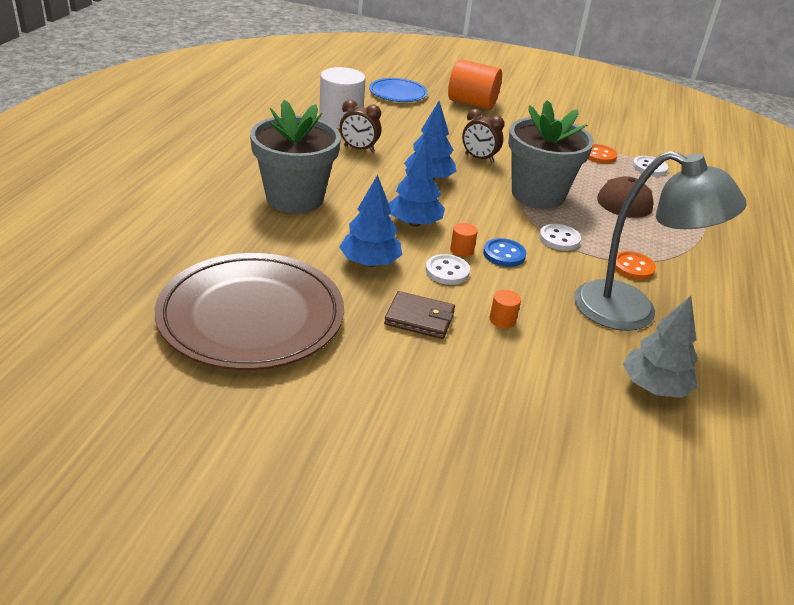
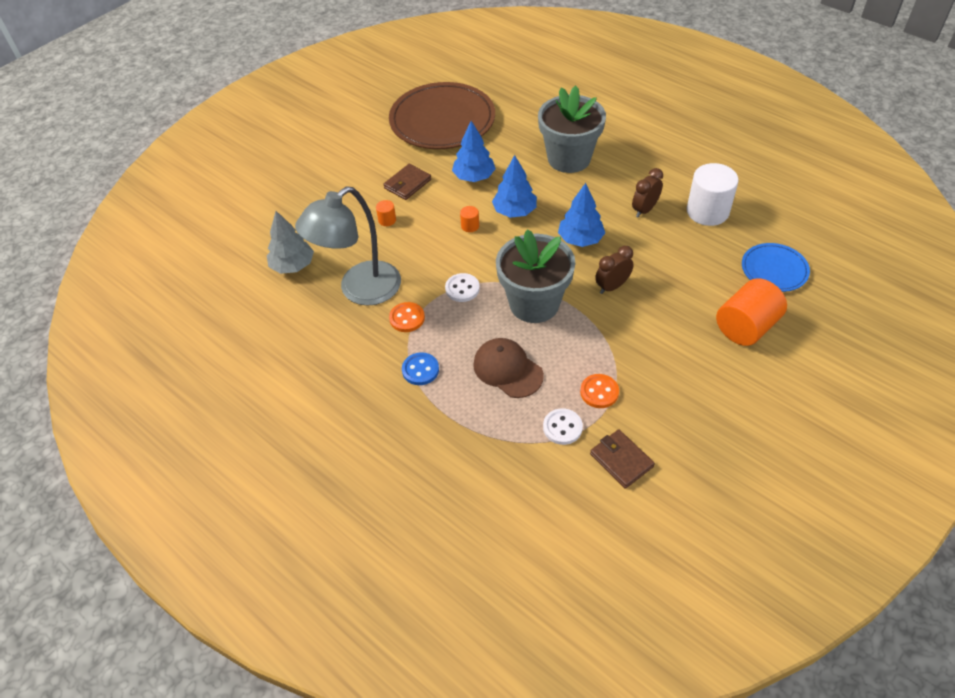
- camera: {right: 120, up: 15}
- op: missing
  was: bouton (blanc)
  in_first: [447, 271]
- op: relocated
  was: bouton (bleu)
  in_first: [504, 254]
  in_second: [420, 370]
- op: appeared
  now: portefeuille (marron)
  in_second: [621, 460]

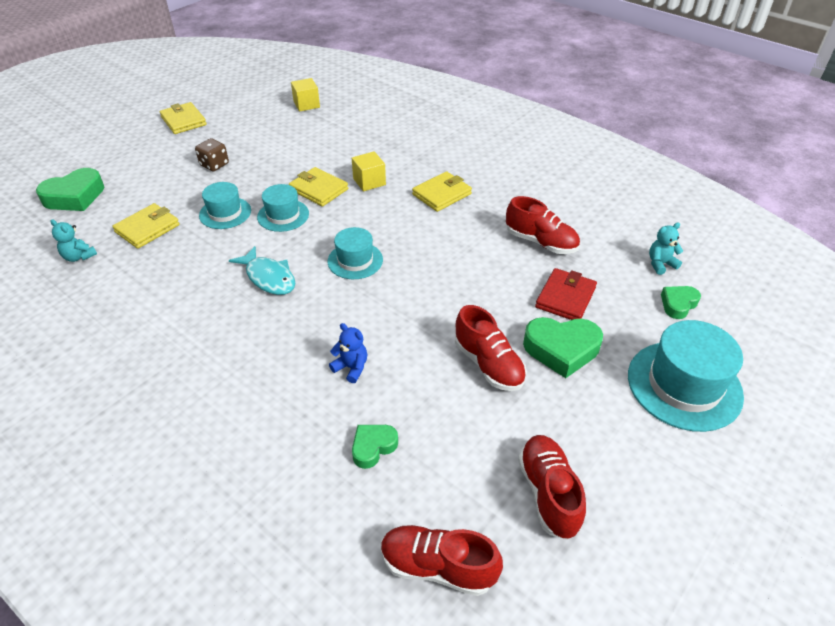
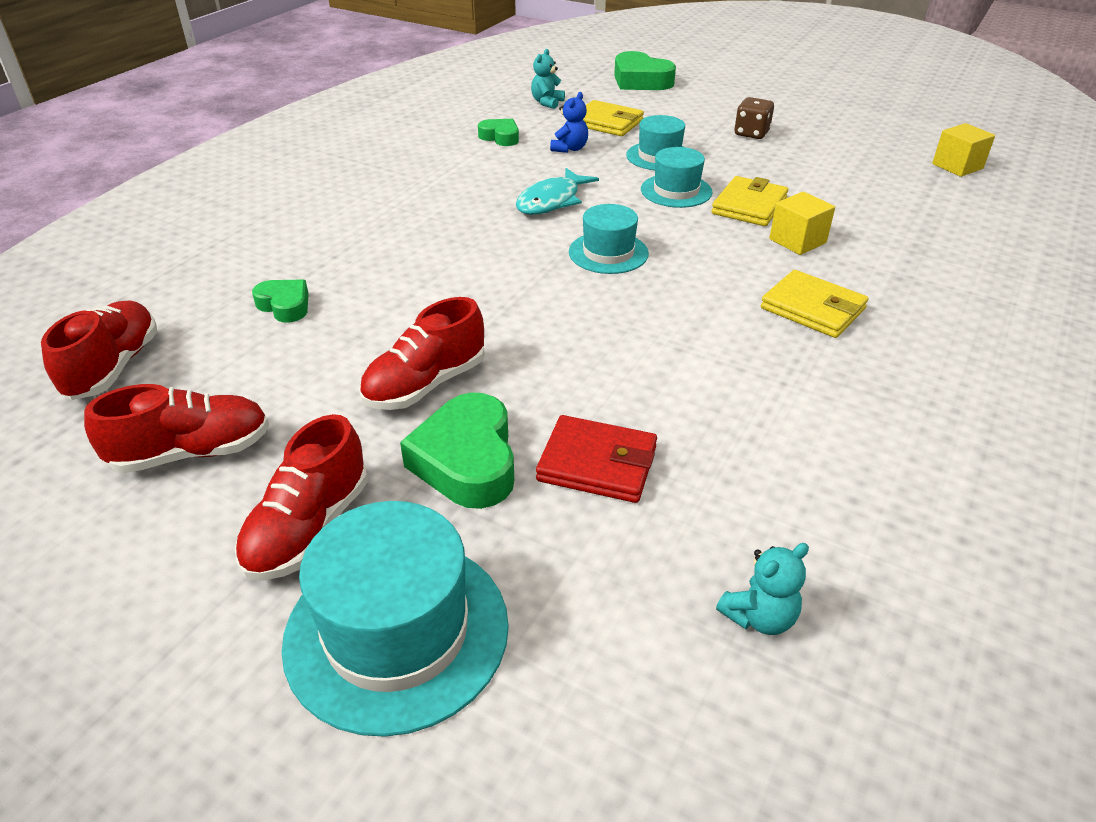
- camera: {right: 80, up: -5}
- op: missing
  was: portefeuille (jaune)
  in_first: [183, 121]
- op: relocated
  was: ours en peluche (bleu)
  in_first: [351, 368]
  in_second: [570, 149]
- op: relocated
  was: chaussure (rouge)
  in_first: [541, 242]
  in_second: [308, 528]
- op: spun
  was: ours en peluche (turquoise)
  in_first: [660, 264]
  in_second: [759, 617]
  clockwise: 90
- op: relocated
  was: cœur (vert)
  in_first: [678, 304]
  in_second: [500, 137]

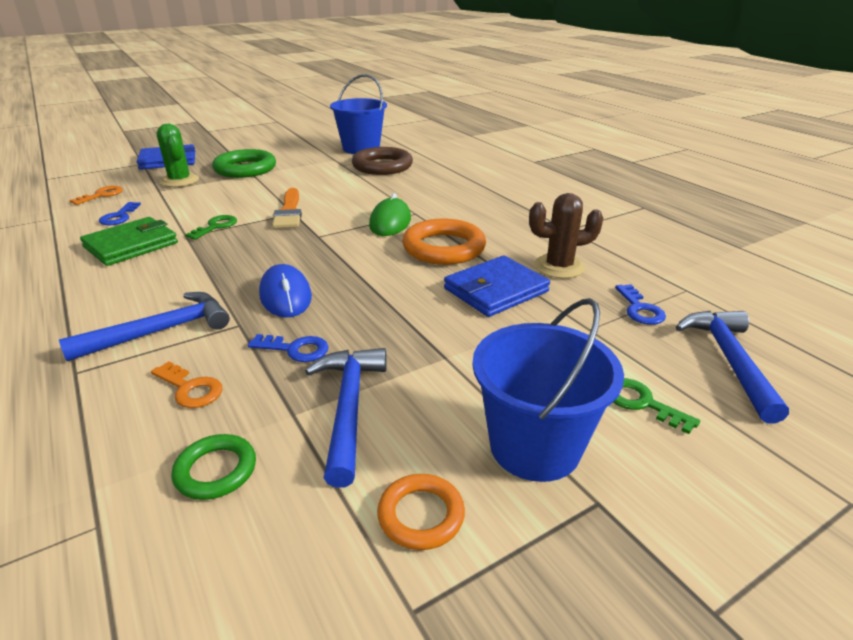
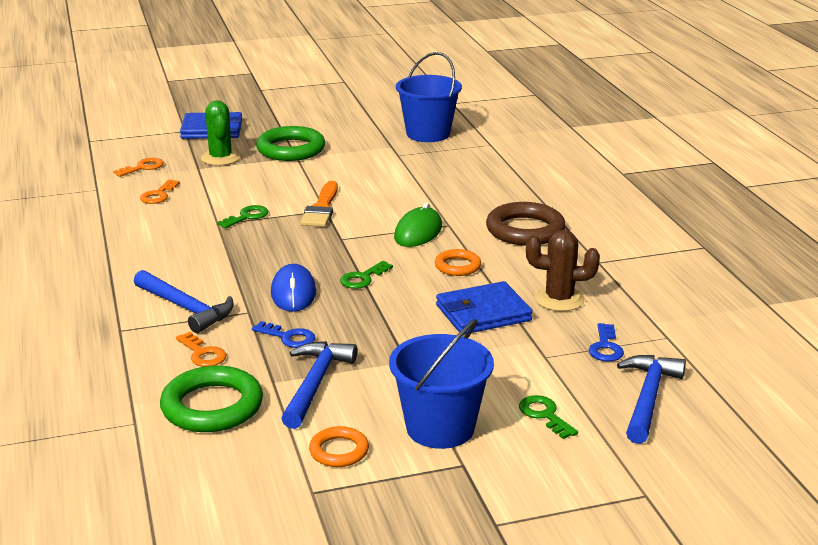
- camera: {right: 15, up: -5}
- op: spun
  was: marteau (bleu)
  in_first: [161, 331]
  in_second: [186, 308]
  clockwise: 60
- op: missing
  was: portefeuille (vert)
  in_first: [131, 245]
- op: colour
  was: clé (bleu)
  now: clé (orange)
  in_first: [119, 217]
  in_second: [158, 195]
- op: size
  was: anneau (vert)
  in_first: [216, 470]
  in_second: [212, 406]
  ratio: 1.8
- op: relocated
  was: anneau (marron)
  in_first: [382, 166]
  in_second: [525, 230]
- op: size
  was: anneau (orange)
  in_first: [444, 248]
  in_second: [457, 266]
  ratio: 0.56
- op: appeared
  now: clé (vert)
  in_second: [363, 278]

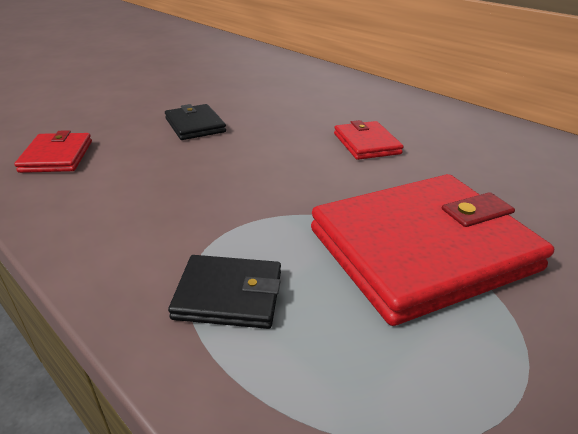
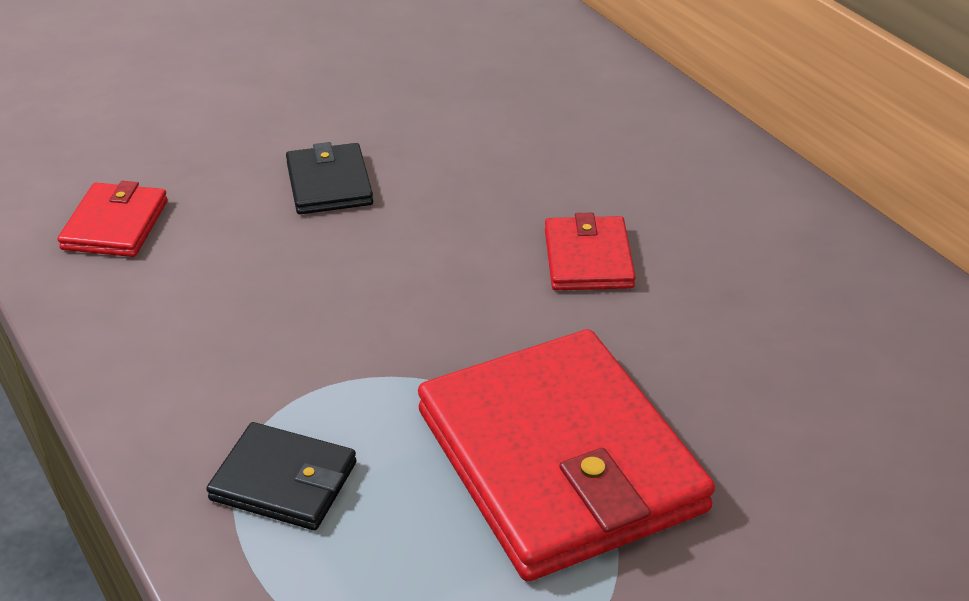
- camera: {right: 15, up: 5}
- op: spun
  was: portefeuille (rouge)
  in_first: [422, 249]
  in_second: [559, 460]
  clockwise: 75

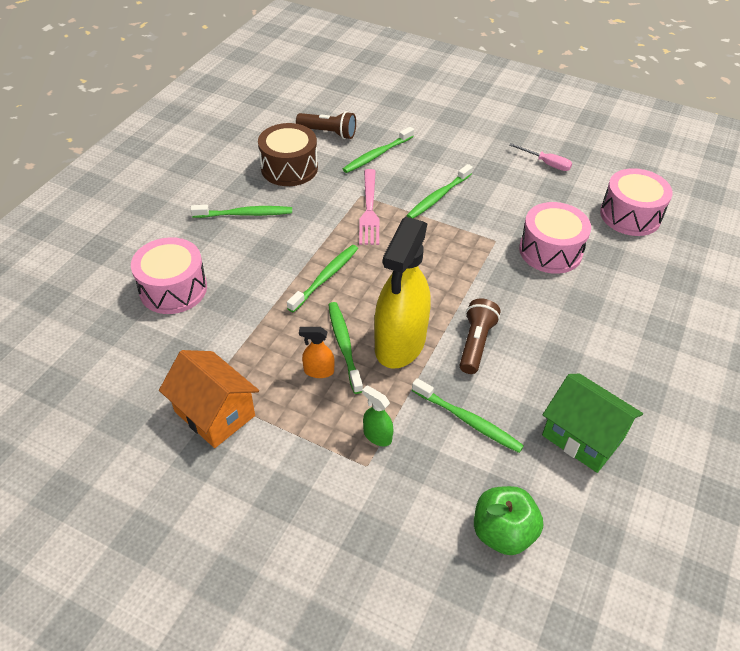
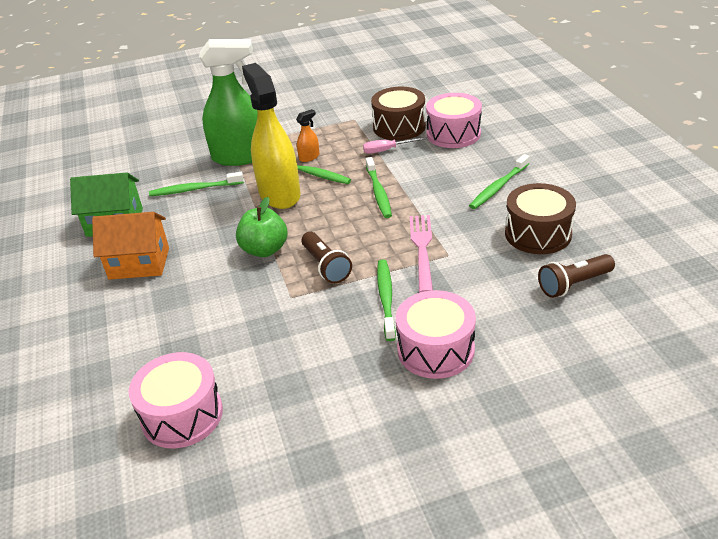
- camera: {right: 140, up: -10}
- op: relocated
  was: maison (orange)
  in_first: [214, 413]
  in_second: [139, 263]
- op: missing
  was: brosse à dents (vert)
  in_first: [377, 155]
- op: spun
  was: fourchette (rose)
  in_first: [369, 210]
  in_second: [422, 248]
  clockwise: 45
- op: size
  was: vaporisateur (vert)
  in_first: [377, 436]
  in_second: [240, 157]
  ratio: 2.48
- op: relocated
  was: lampe de poche (marron)
  in_first: [476, 343]
  in_second: [325, 266]
- op: relocated
  was: pomme (vert)
  in_first: [503, 532]
  in_second: [264, 250]
- op: relocated
  was: tournevis (rose)
  in_first: [546, 163]
  in_second: [387, 150]
- op: relocated
  was: tambour (rose)
  in_first: [550, 251]
  in_second: [435, 349]
- op: appeared
  now: tambour (marron)
  in_second: [399, 127]

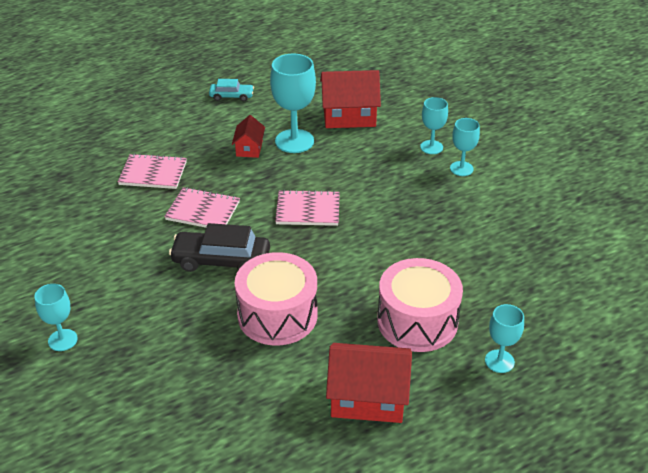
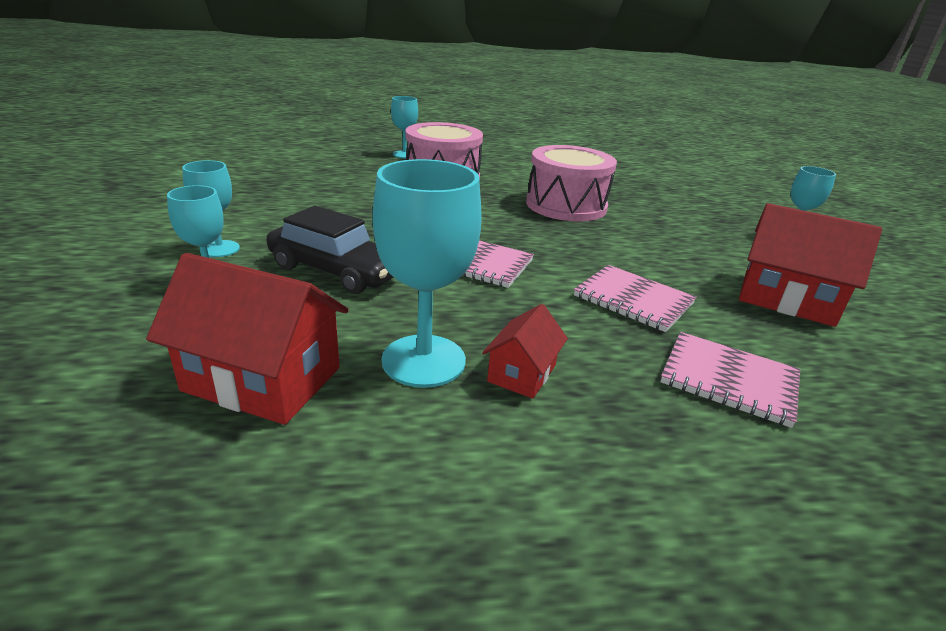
- camera: {right: -160, up: -10}
- op: relocated
  was: voiture (noir)
  in_first: [221, 260]
  in_second: [336, 271]
- op: missing
  was: voiture (turquoise)
  in_first: [231, 96]
- op: relocated
  was: maison (rouge)
  in_first: [368, 398]
  in_second: [787, 299]

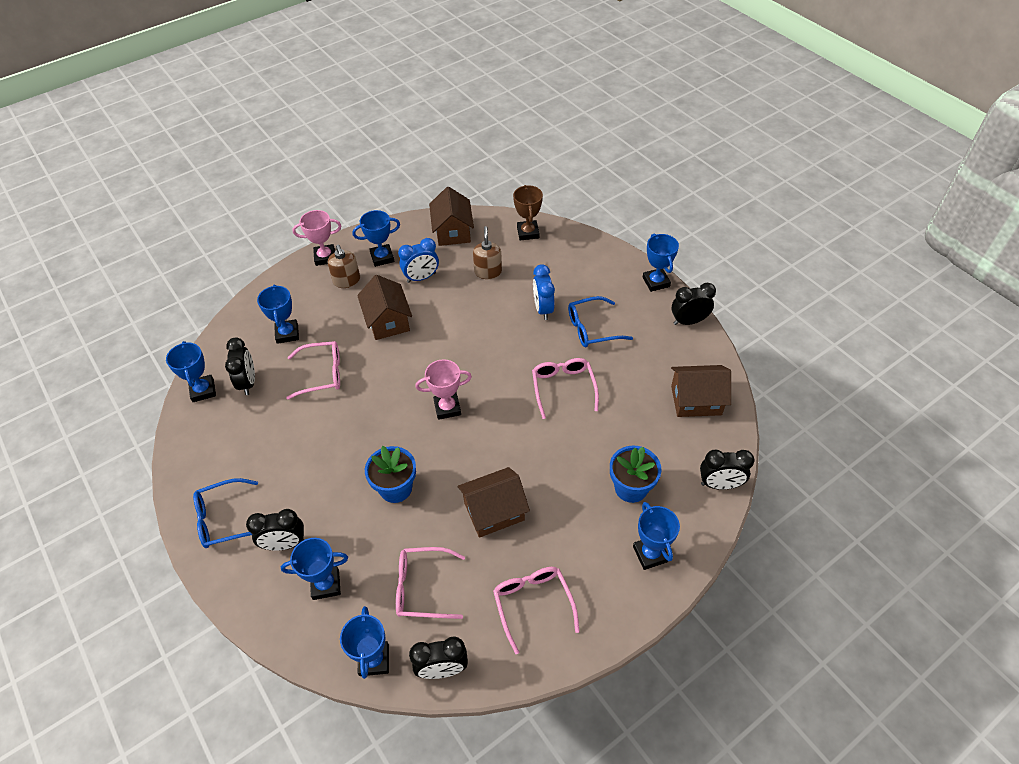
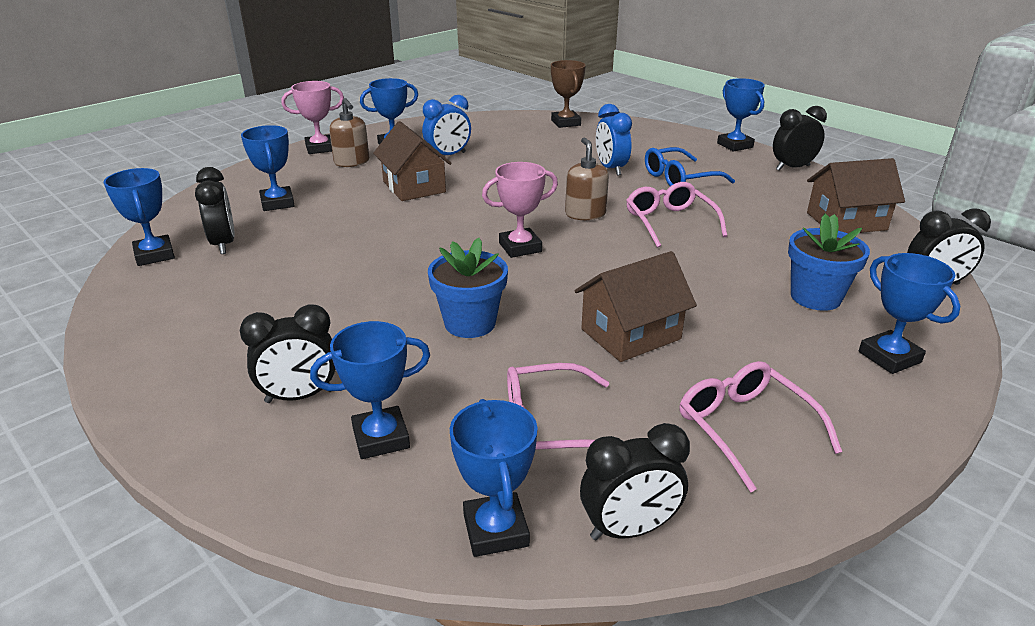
- camera: {right: -10, up: -20}
- op: missing
  was: lunettes (bleu)
  in_first: [225, 519]
- op: missing
  was: lunettes (rose)
  in_first: [321, 374]
- op: missing
  was: maison (marron)
  in_first: [453, 231]
- op: relocated
  was: distributeur de savon (marron)
  in_first: [488, 272]
  in_second: [585, 214]

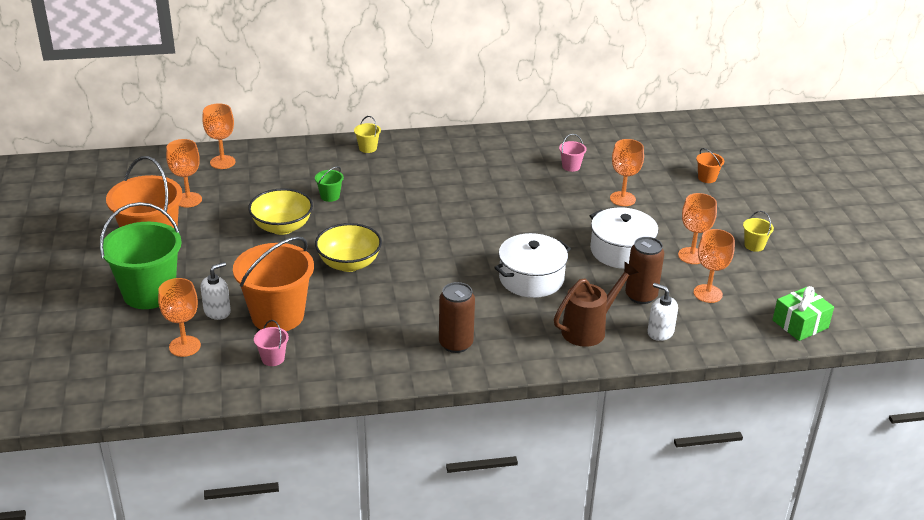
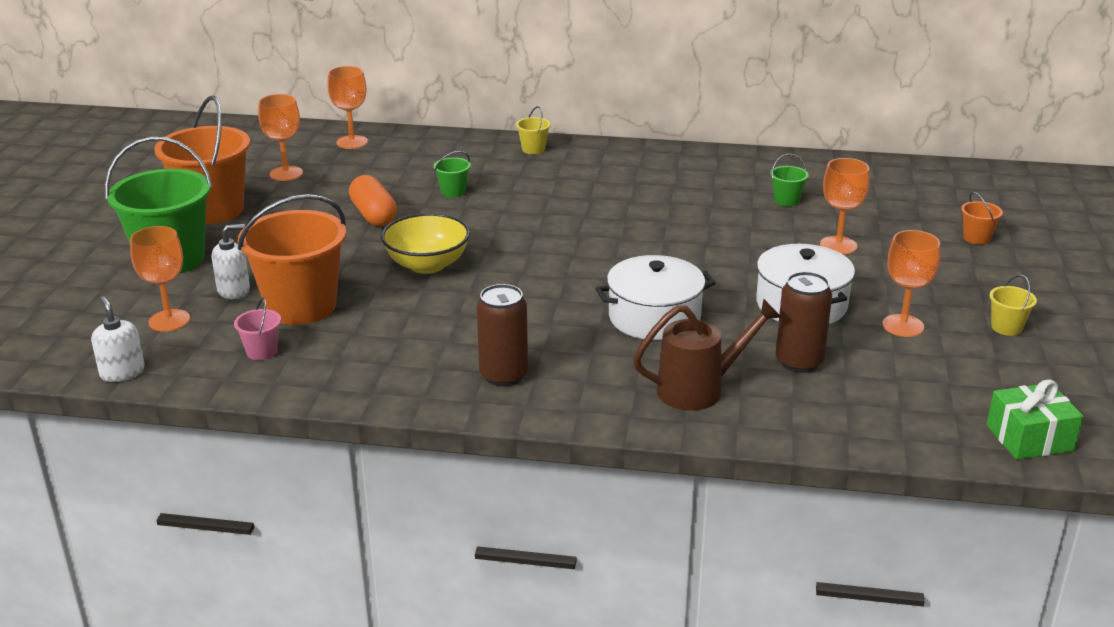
- camera: {right: 20, up: -5}
- op: exchanged
  was: bol (jaune)
  now: gélule (orange)
  in_first: [282, 227]
  in_second: [373, 215]
- op: colour
  was: seau (rose)
  now: seau (vert)
  in_first: [571, 166]
  in_second: [786, 200]
- op: relocated
  was: distributeur de savon (blanc)
  in_first: [660, 332]
  in_second: [122, 372]
- op: missing
  was: verre à pied (orange)
  in_first: [708, 293]

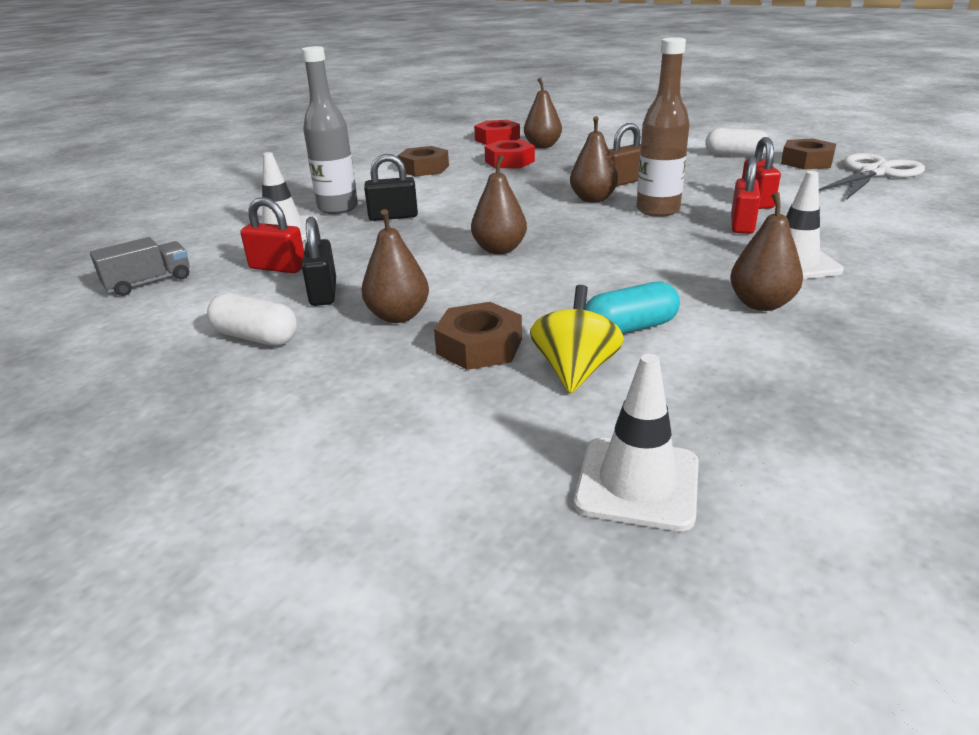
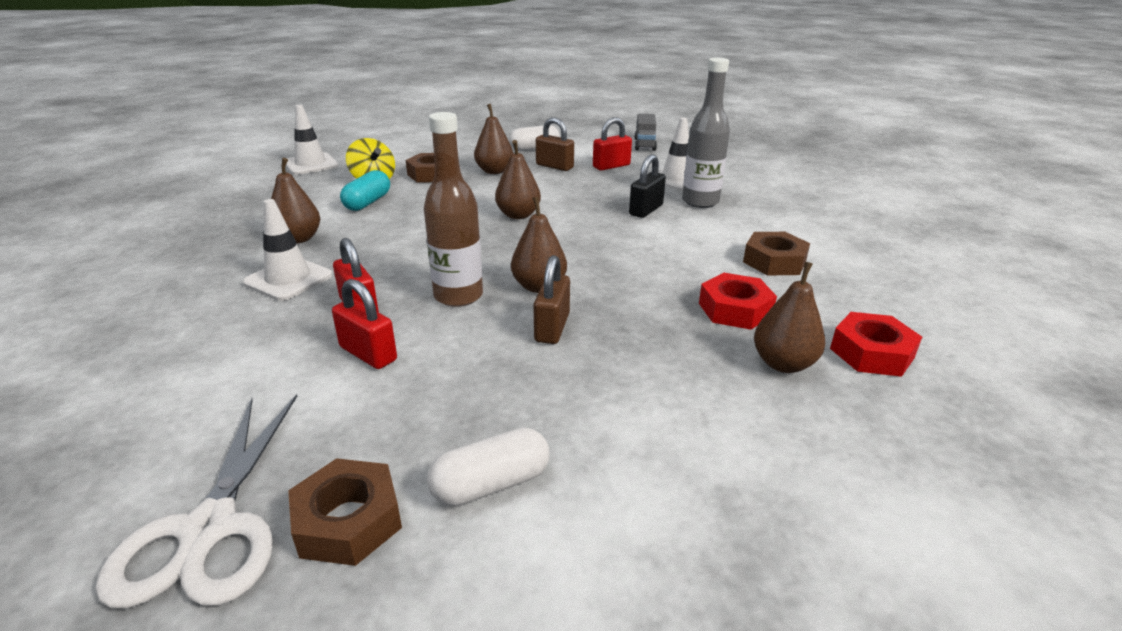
- camera: {right: 130, up: 0}
- op: colour
  was: cadenas (noir)
  now: cadenas (marron)
  in_first: [323, 293]
  in_second: [554, 166]

